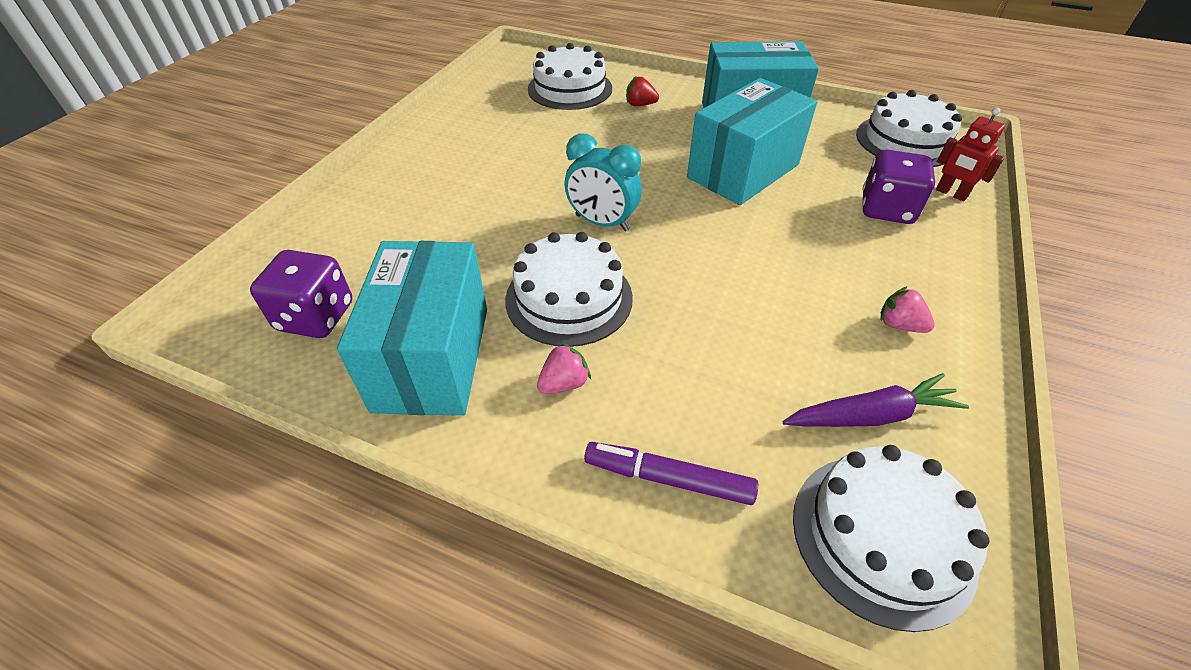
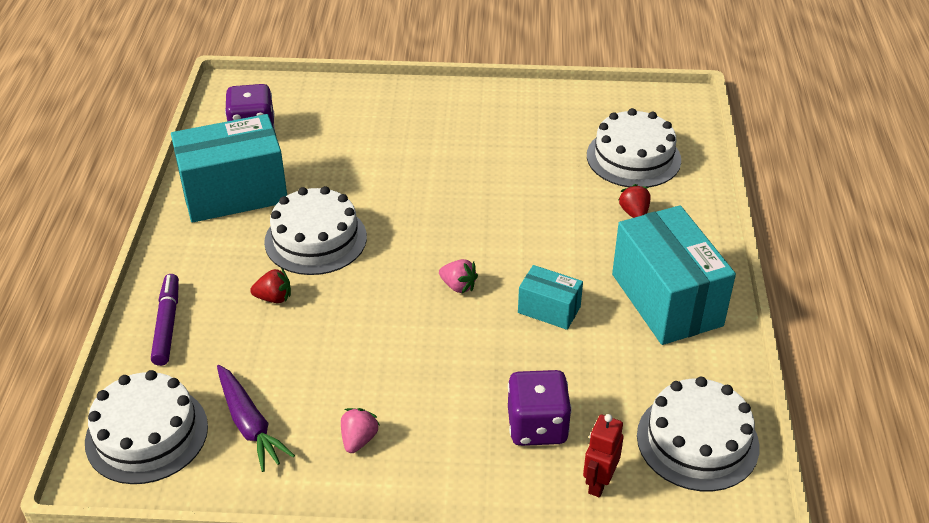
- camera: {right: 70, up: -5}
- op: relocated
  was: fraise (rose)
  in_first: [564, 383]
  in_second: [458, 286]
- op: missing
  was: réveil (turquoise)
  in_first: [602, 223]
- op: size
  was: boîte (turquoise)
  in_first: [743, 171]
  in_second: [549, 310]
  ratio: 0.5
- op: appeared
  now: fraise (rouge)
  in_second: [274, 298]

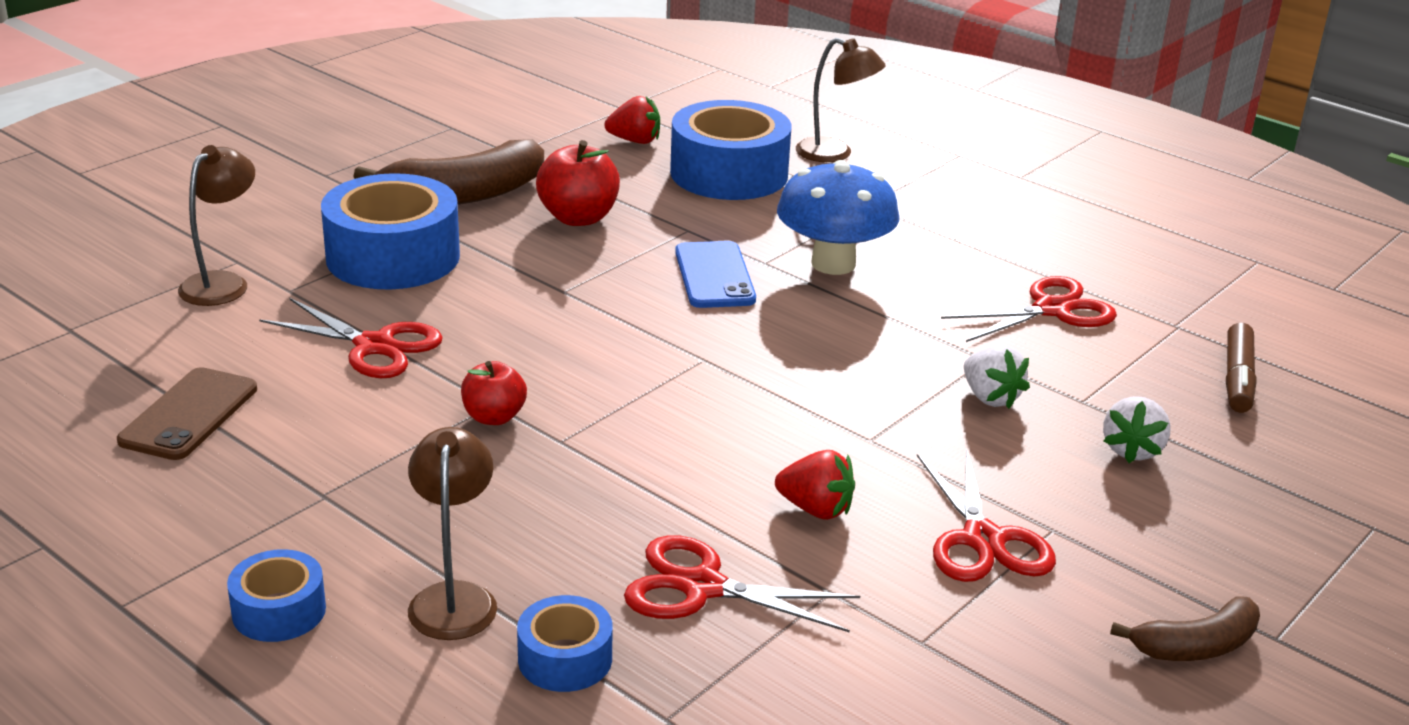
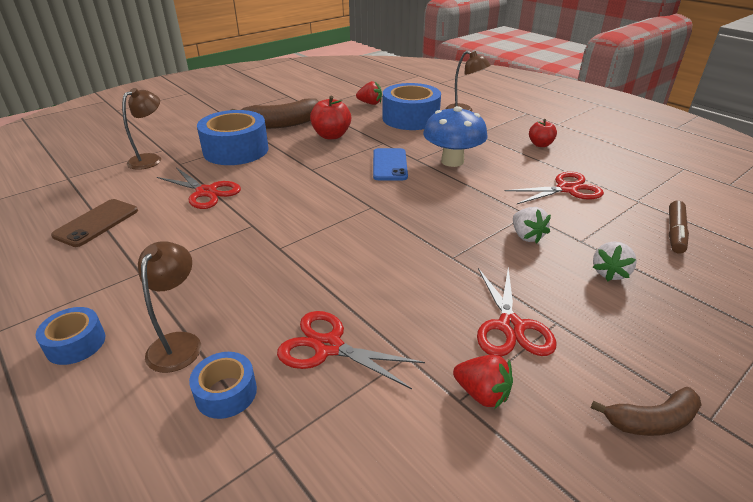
- camera: {right: 10, up: 5}
- op: relocated
  was: pomme (rouge)
  in_first: [494, 417]
  in_second: [540, 144]
- op: relocated
  was: fraise (rouge)
  in_first: [815, 509]
  in_second: [482, 393]

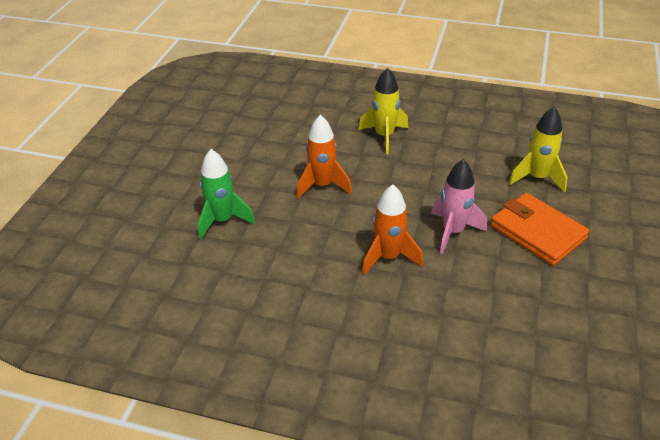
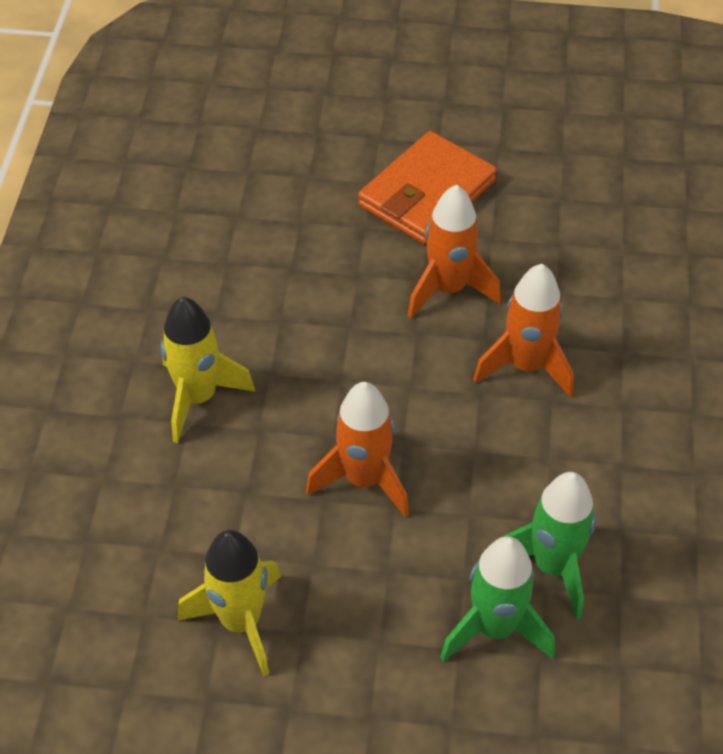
- camera: {right: -100, up: 10}
- op: colour
  was: fusée (rose)
  now: fusée (orange)
  in_first: [453, 231]
  in_second: [448, 289]
- op: relocated
  was: fusée (jaune)
  in_first: [537, 178]
  in_second: [241, 622]
- op: appeared
  now: fusée (vert)
  in_second: [552, 566]

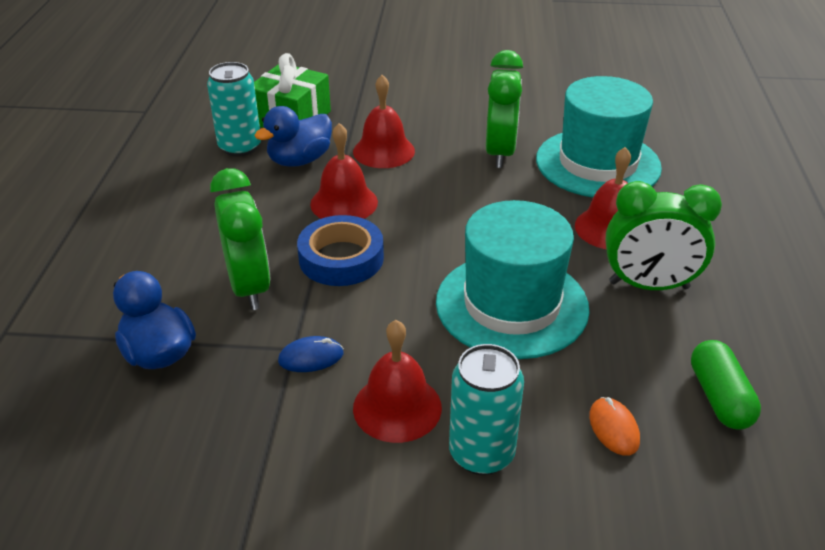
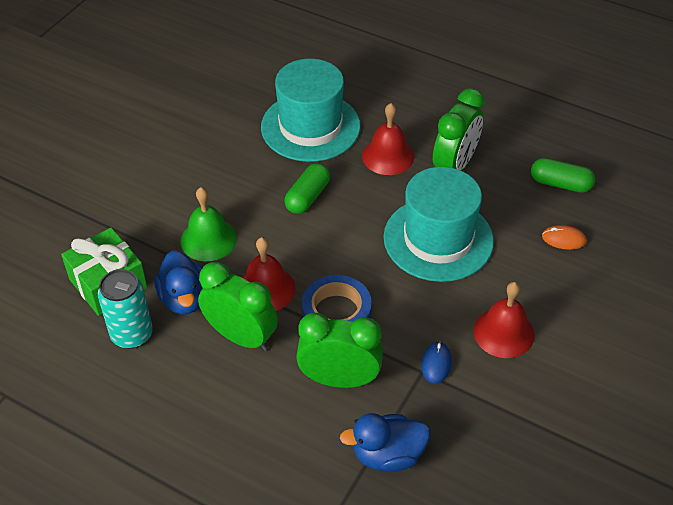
- camera: {right: -65, up: 10}
- op: colour
  was: cloche (rouge)
  now: cloche (vert)
  in_first: [383, 151]
  in_second: [208, 239]
- op: missing
  was: canette (turquoise)
  in_first: [481, 453]
- op: relocated
  was: réveil (vert)
  in_first: [500, 153]
  in_second: [241, 336]
- op: appeared
  now: gélule (vert)
  in_second: [307, 197]

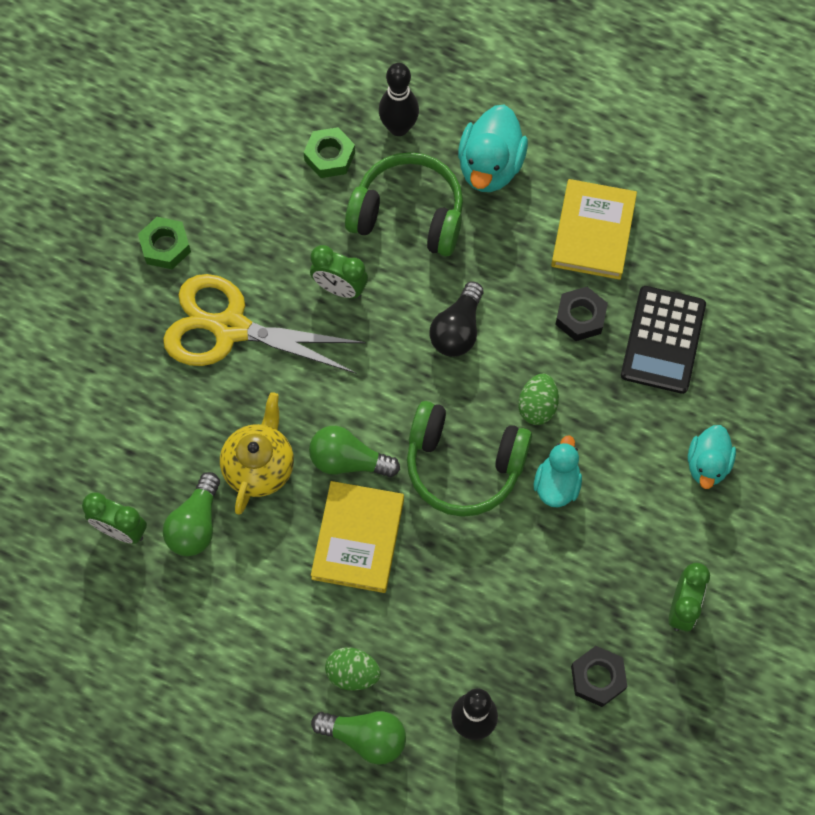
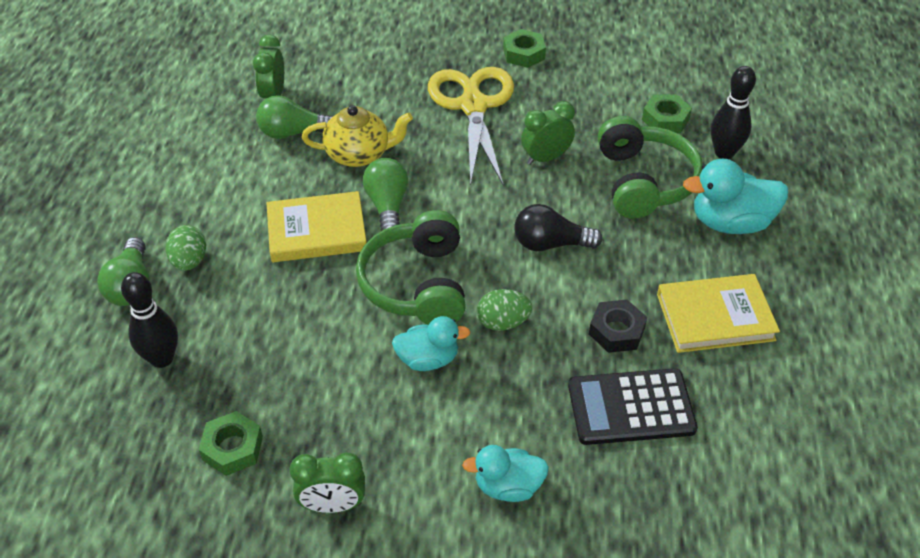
- camera: {right: 70, up: -20}
- op: spun
  was: réveil (vert)
  in_first: [340, 289]
  in_second: [546, 158]
  clockwise: 60
- op: colour
  was: écrou (noir)
  now: écrou (vert)
  in_first: [598, 678]
  in_second: [233, 448]

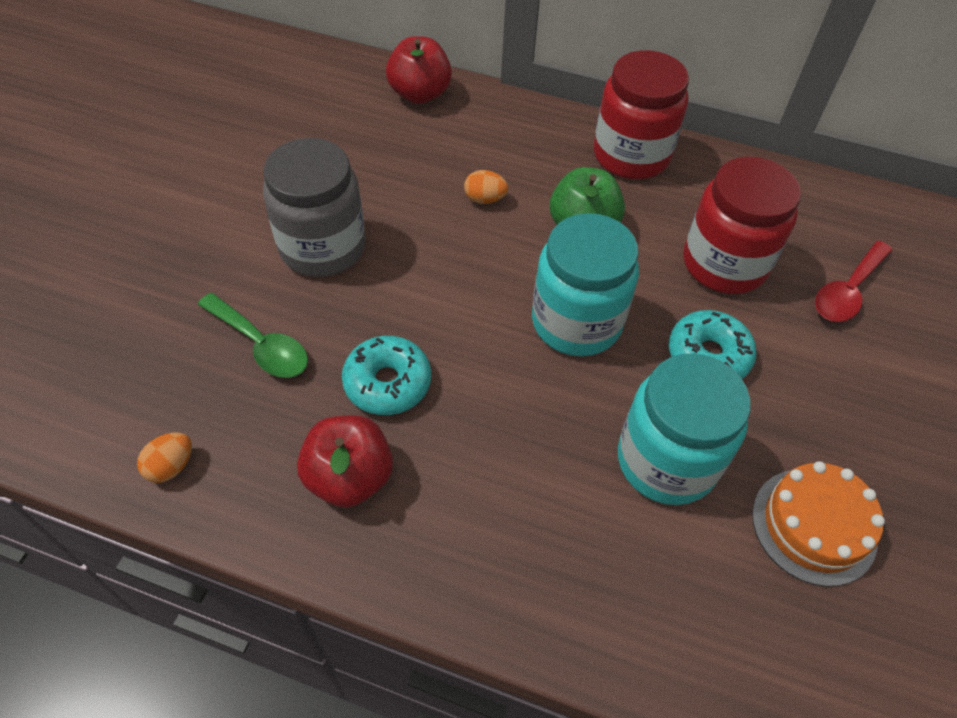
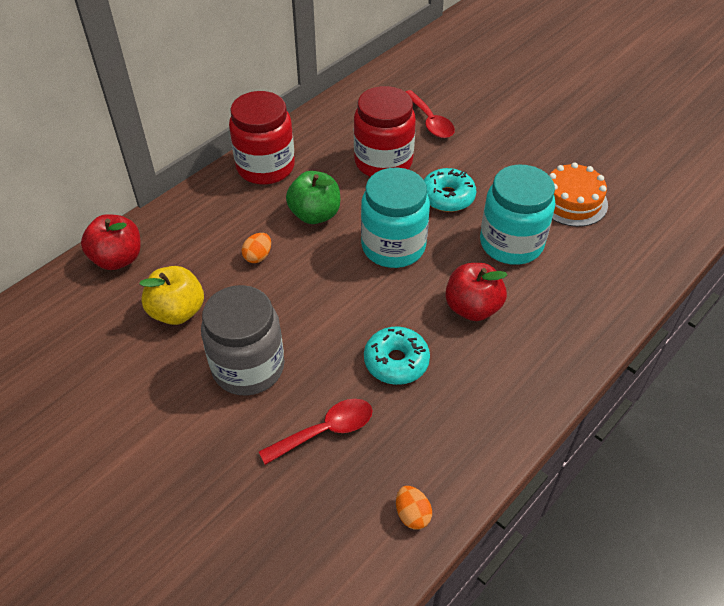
- camera: {right: -65, up: -5}
- op: colour
  was: cuillère (vert)
  now: cuillère (rouge)
  in_first: [261, 345]
  in_second: [325, 431]
- op: relocated
  was: pomme (rouge)
  in_first: [349, 477]
  in_second: [472, 308]
- op: appeared
  now: pomme (jaune)
  in_second: [177, 311]

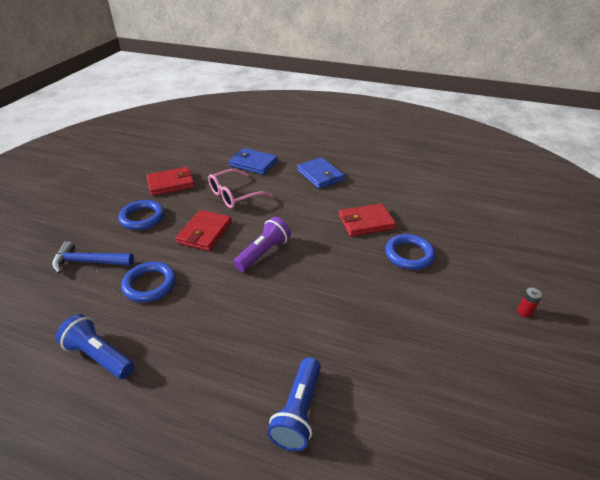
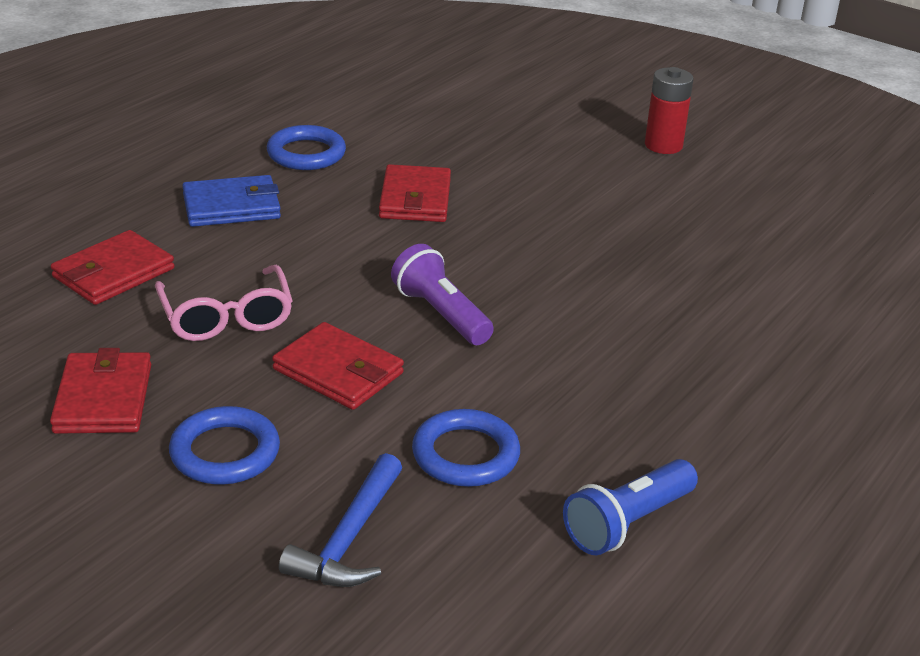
- camera: {right: -75, up: -5}
- op: colour
  was: portefeuille (bleu)
  now: portefeuille (rouge)
  in_first: [253, 163]
  in_second: [113, 273]
- op: missing
  was: lampe de poche (bleu)
  in_first: [298, 412]
- op: relocated
  was: anneau (bleu)
  in_first: [409, 254]
  in_second: [306, 154]
- op: size
  was: pile (rouge)
  in_first: [524, 312]
  in_second: [663, 145]
  ratio: 1.97

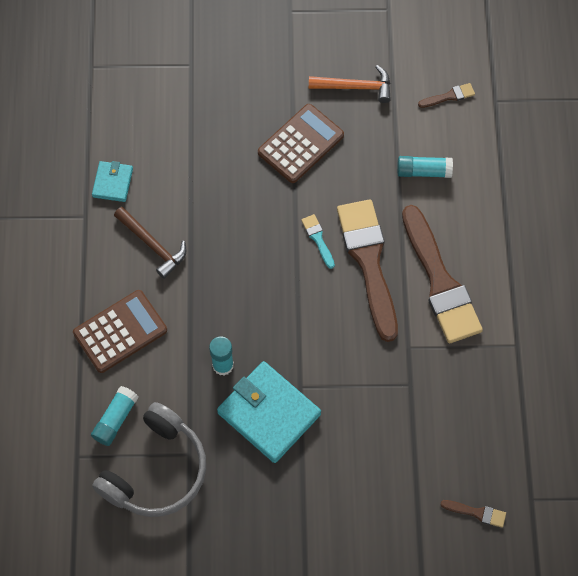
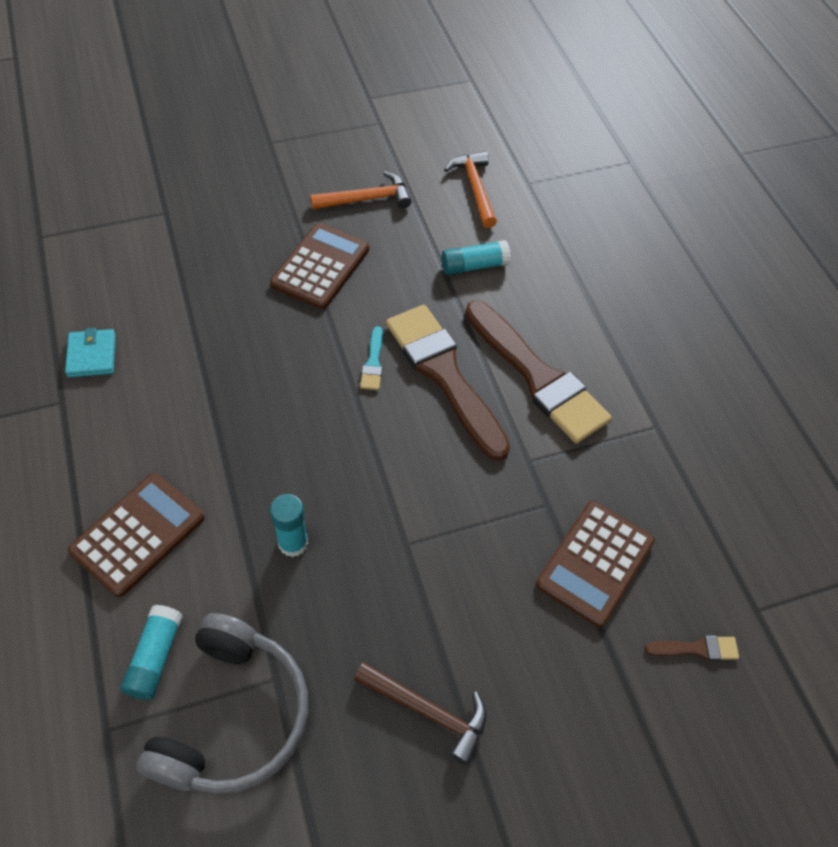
- camera: {right: -20, up: -10}
- op: relocated
  was: marteau (marron)
  in_first: [152, 245]
  in_second: [427, 711]
- op: missing
  was: portefeuille (turquoise)
  in_first: [268, 413]
- op: spun
  was: pinceau (turquoise)
  in_first: [318, 239]
  in_second: [373, 363]
  clockwise: -135
- op: exchanged
  was: pinceau (marron)
  now: marteau (orange)
  in_first: [449, 96]
  in_second: [475, 188]
- op: appeared
  now: calculatrice (marron)
  in_second: [595, 563]

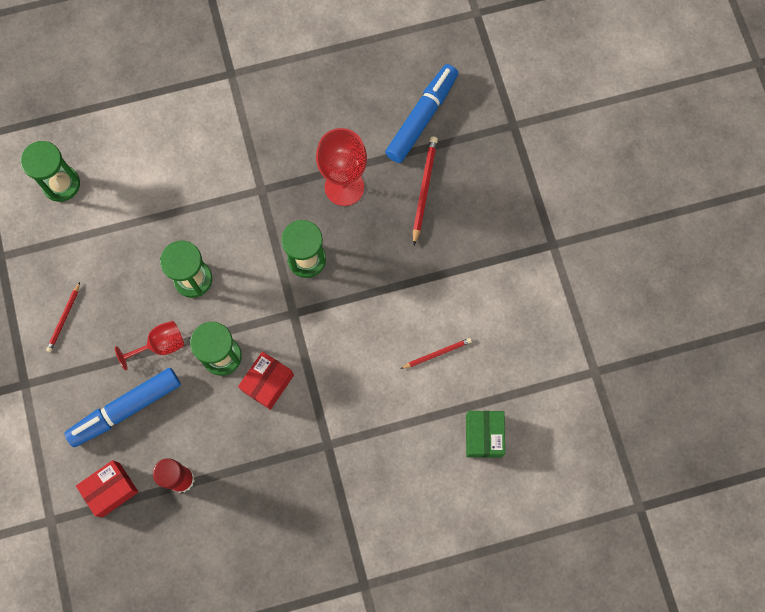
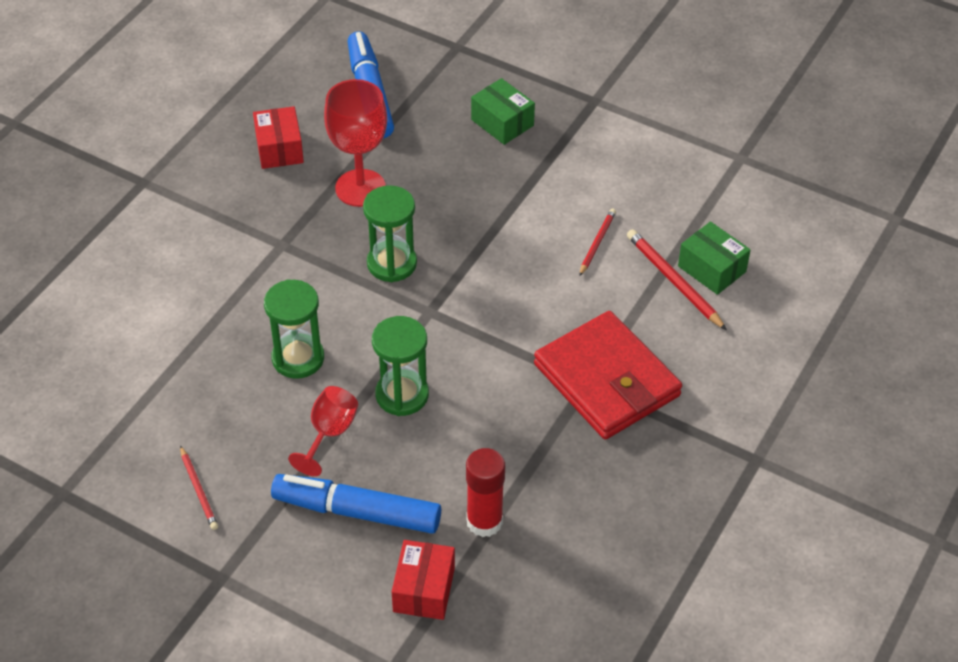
- camera: {right: -45, up: -25}
- op: missing
  was: sablier (vert)
  in_first: [61, 184]
- op: spun
  was: feutre (bleu)
  in_first: [126, 409]
  in_second: [357, 511]
  clockwise: 90
- op: relocated
  was: boîte (rouge)
  in_first: [267, 383]
  in_second: [279, 149]
- op: relocated
  was: crayon (rouge)
  in_first: [424, 189]
  in_second: [673, 281]
- op: appeared
  now: boîte (vert)
  in_second: [502, 122]
- op: appeared
  now: portefeuille (rouge)
  in_second: [606, 380]

